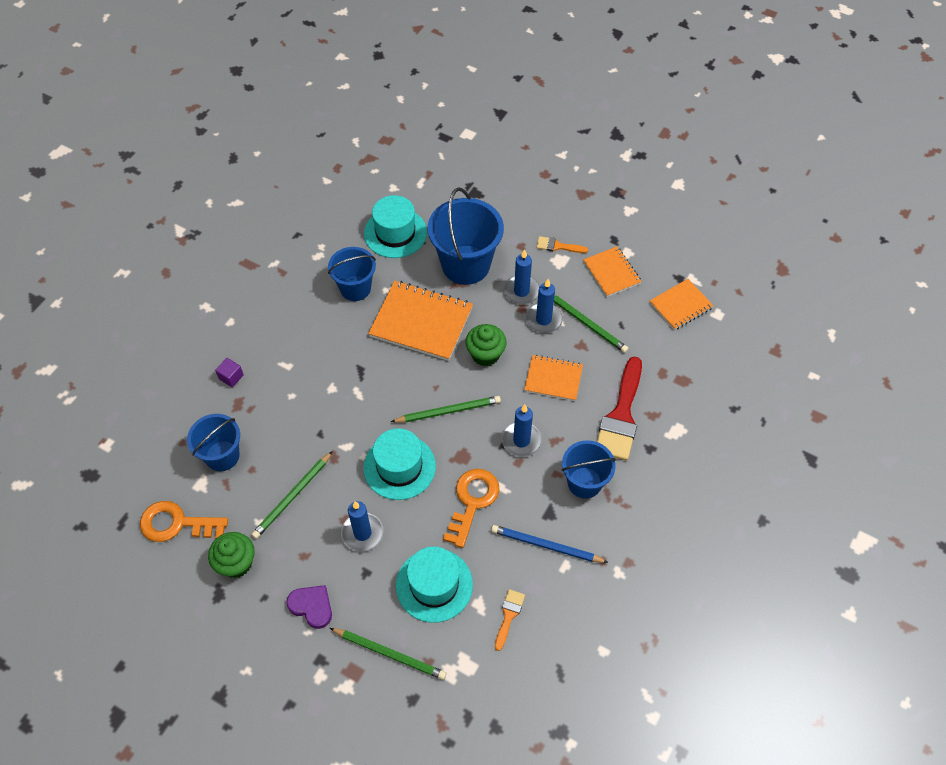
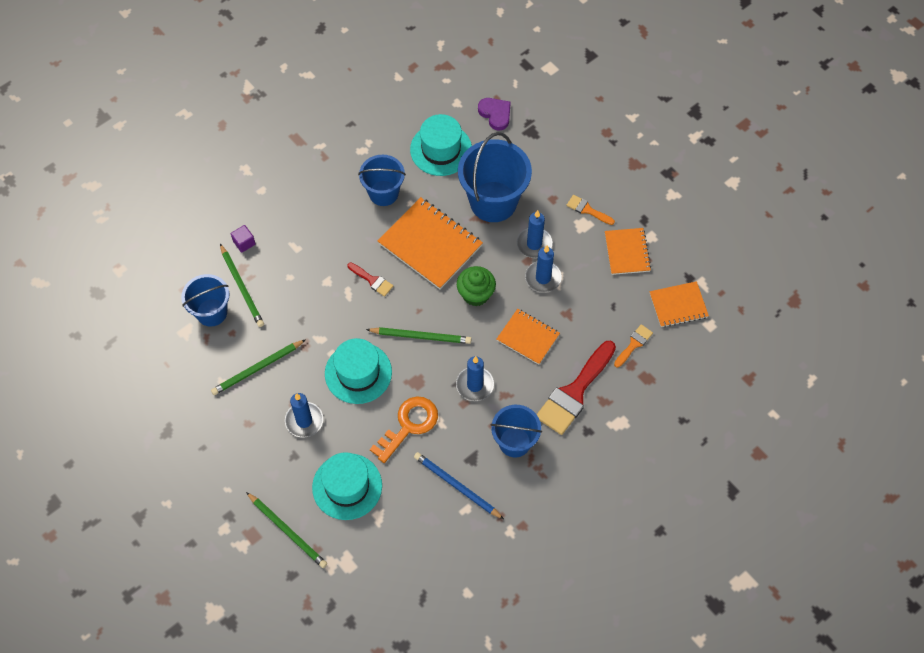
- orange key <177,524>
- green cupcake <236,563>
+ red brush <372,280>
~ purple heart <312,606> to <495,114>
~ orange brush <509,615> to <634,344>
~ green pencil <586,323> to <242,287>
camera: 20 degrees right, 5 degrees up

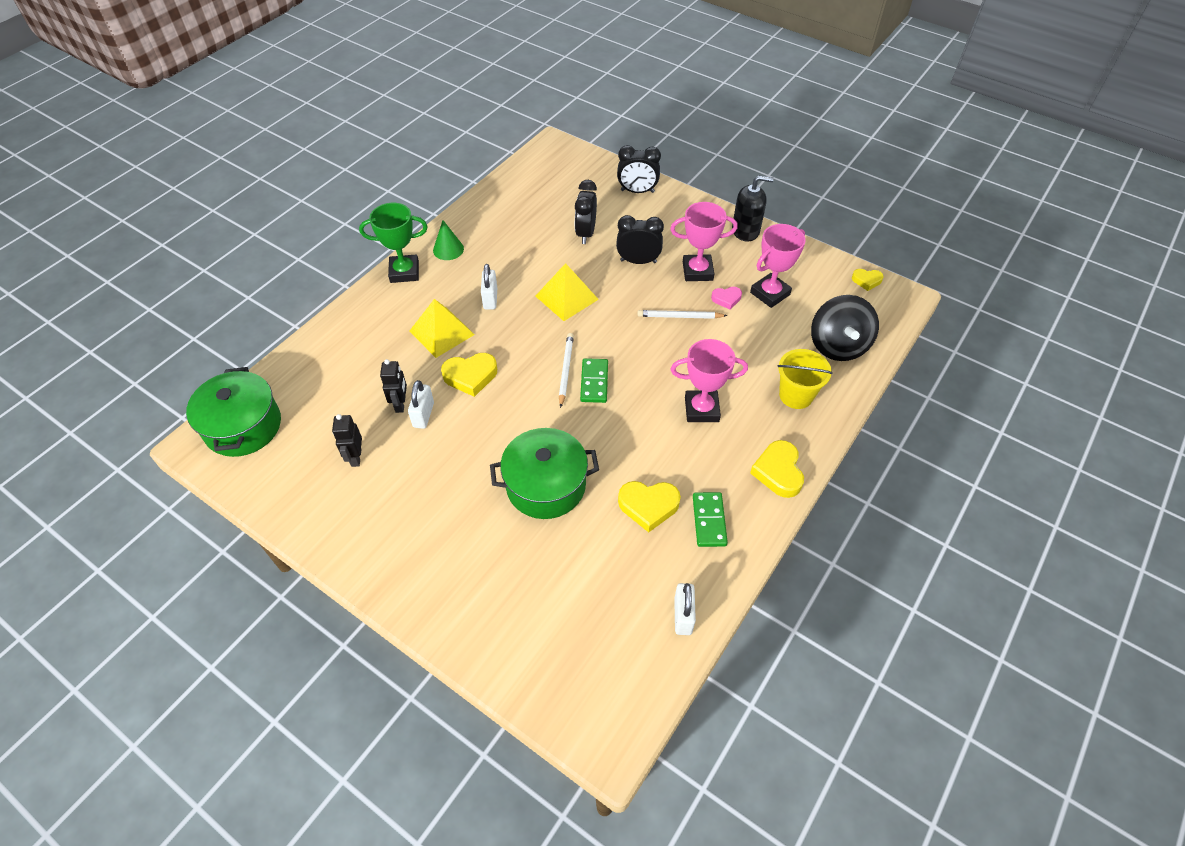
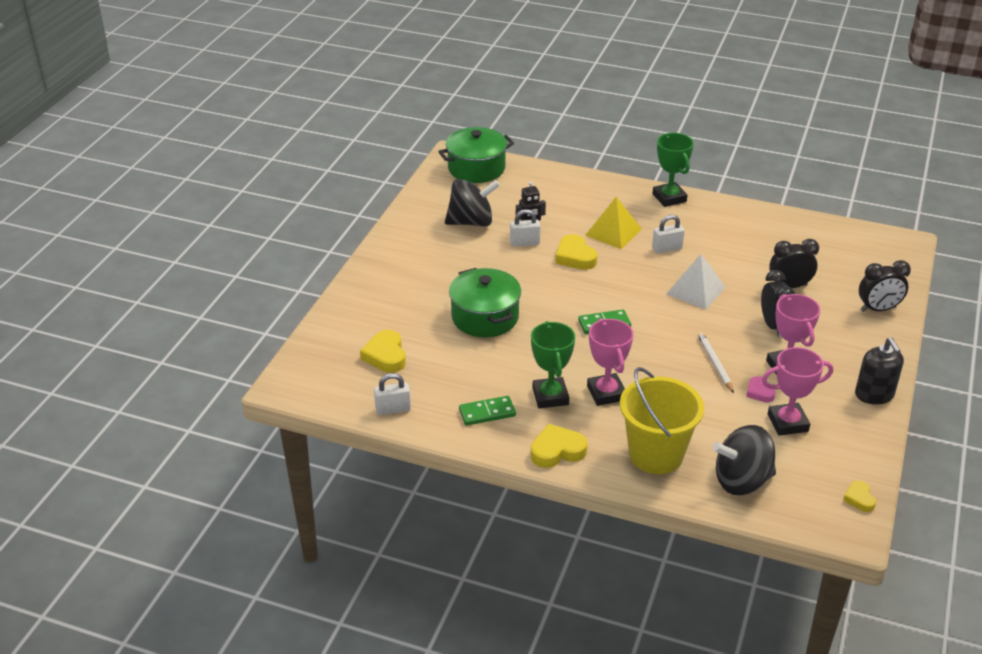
- green cone <448,249>
- white pencil <566,370>
+ green trophy <550,396>
~ yellow heart <648,506> to <385,356>
~ black robot <356,457> to black spinning top <471,222>
~ yellow pyramid <567,297> to white pyramid <696,290>
~ black clock <637,191> = <878,309> 90 degrees counterclockwise
~ pink trophy <770,293> = <787,423> 45 degrees counterclockwise
~ yellow bucket <796,395> = <656,454> x1.56
camera: 75 degrees right, 15 degrees down

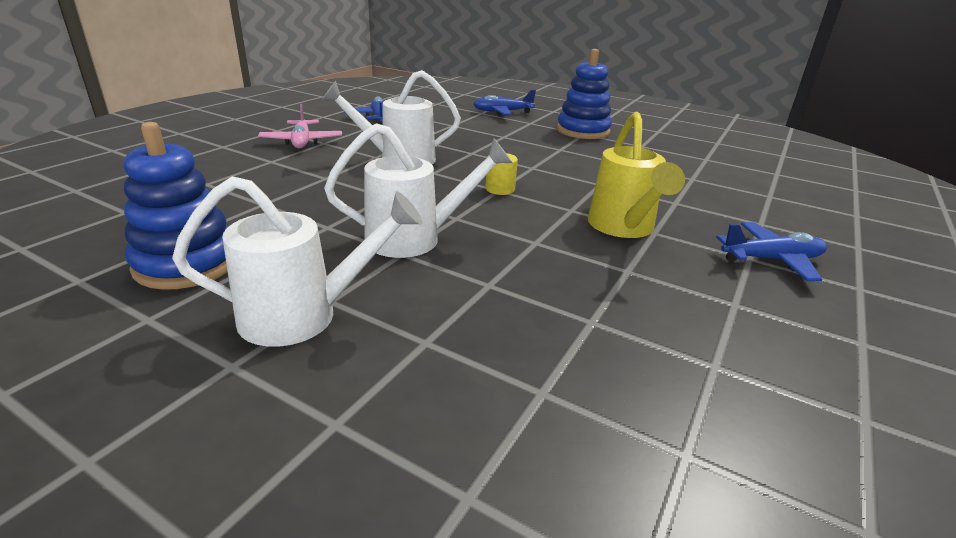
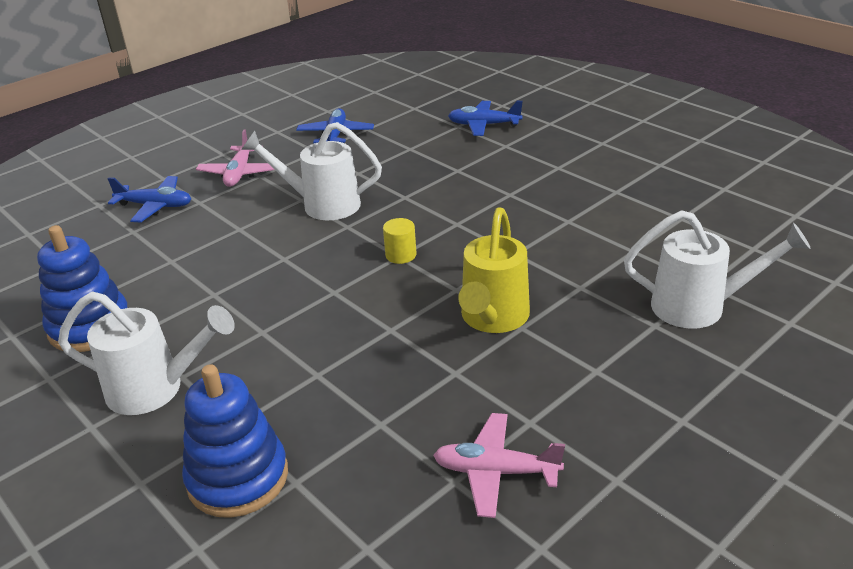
+ pink plane <495,472>
~ white watering can <414,239> to <698,307>
~ blue stacking toy <583,131> to <238,478>
~ blue plane <771,260> to <155,206>
camera: 20 degrees right, 5 degrees up

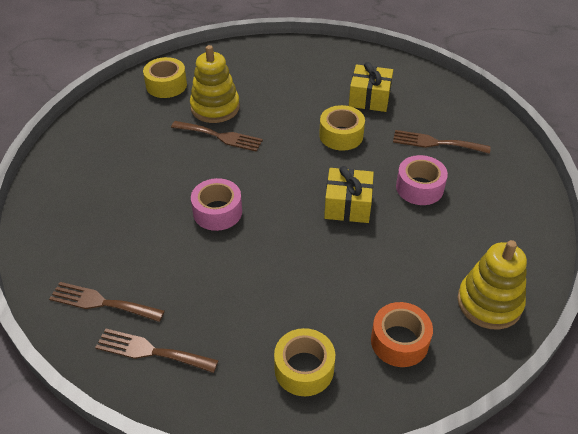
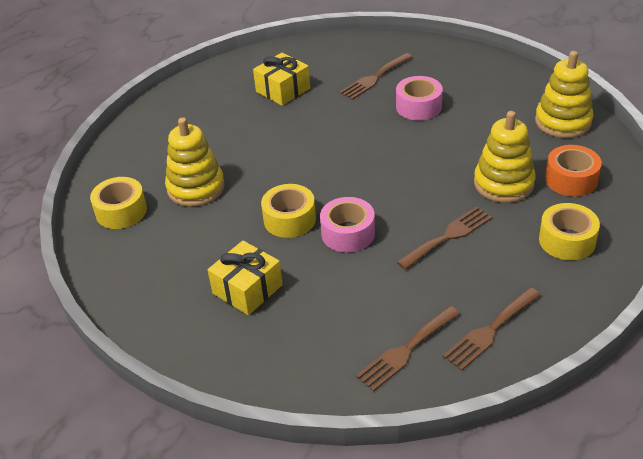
+ yellow stacking toy <503,183>
~ brown fork <220,136> to <448,236>
~ yellow tape <341,135> to <289,219>
~ yellow gift <348,205> to <247,289>
camera: 55 degrees left, 5 degrees down

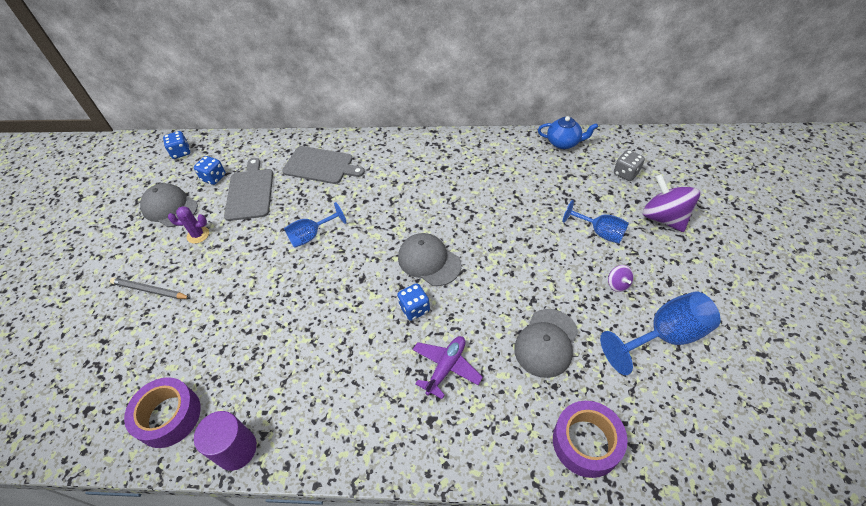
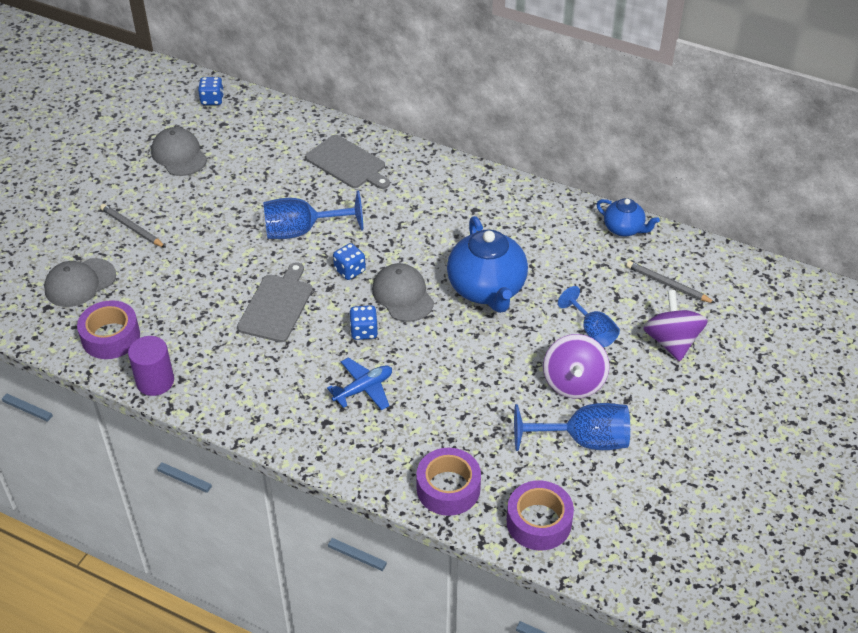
- purple cactus <198,235>
+ blue teapot <487,289>
+ purple tape <539,522>
~ blue dice <214,178> to <350,270>
~ grey cutting board <250,192> to <277,305>
~ grey cap <546,343> to <80,283>
~ grey dice <626,173> to grey pencil <667,284>
~ purple plane <446,367> to blue plane <363,389>
~ blue goblet <311,235> = <302,231> x1.55
~ purple spinning top <618,284> = <573,382> x2.17
camera: 20 degrees right, 5 degrees down

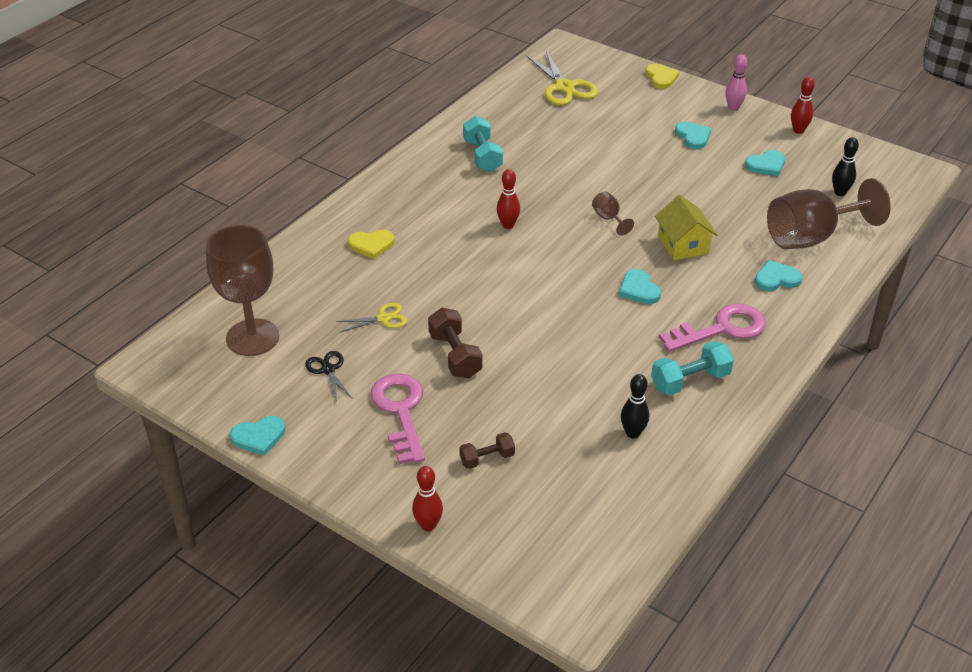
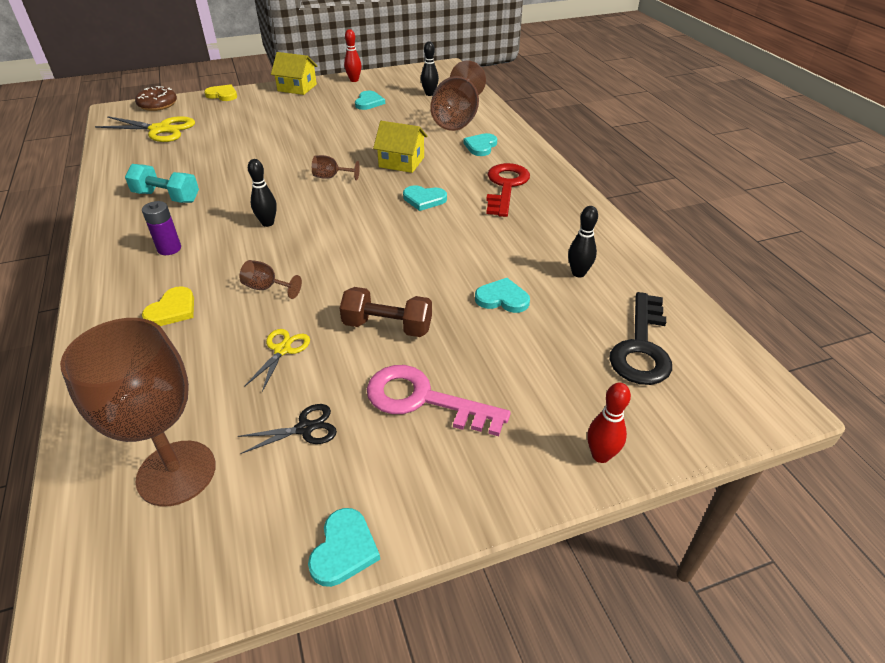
- brown dumbbell <487,458>
- turquoise dumbbell <690,381>
+ brown donut <158,104>
+ purple battery <169,249>
+ brown goblet <267,288>
+ black key <641,347>
~ turquoise heart <693,137> to <502,298>
~ pink bowling pin <733,108> to yellow house <297,88>
~ red bowling pin <508,225> to black bowling pin <267,223>
~ pink key <722,329> to red key <505,186>
~ black scissors <328,370> = <305,428> 150 degrees clockwise
camera: 55 degrees left, 0 degrees up

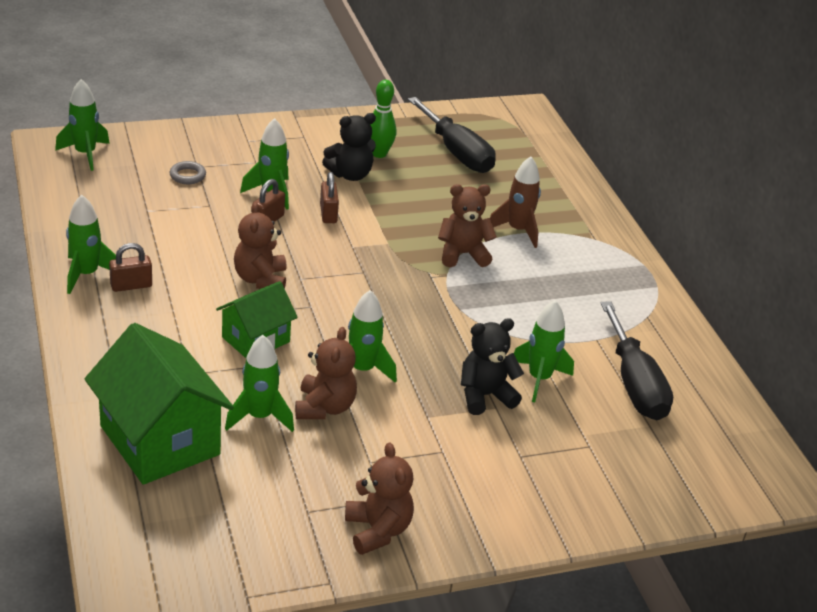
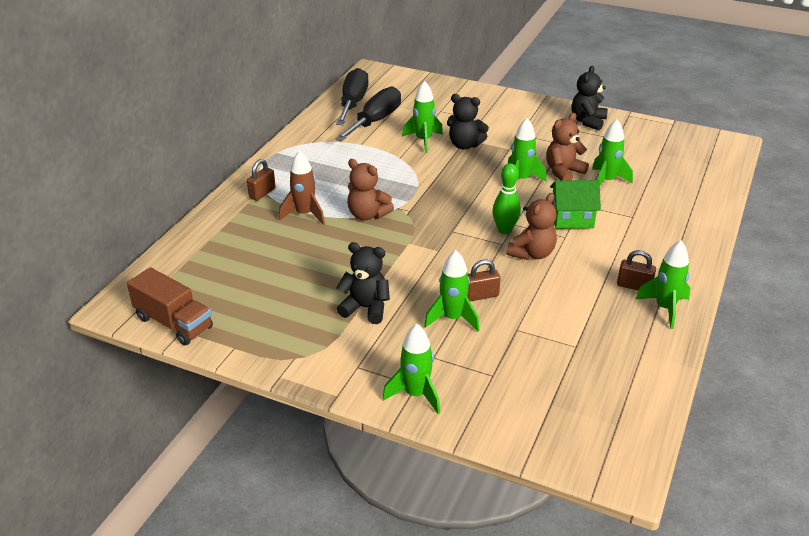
- green house <159,440>
- grey ring <187,176>
+ brown truck <174,323>
~ green rocket <85,154> to <416,394>
~ brown padlock <328,214> to <262,193>
~ green bowling pin <379,154> to <504,230>
~ black screwdriver <457,152> to <353,103>
~ brown teddy bear <377,530> to black teddy bear <587,121>
camera: 135 degrees left, 0 degrees up

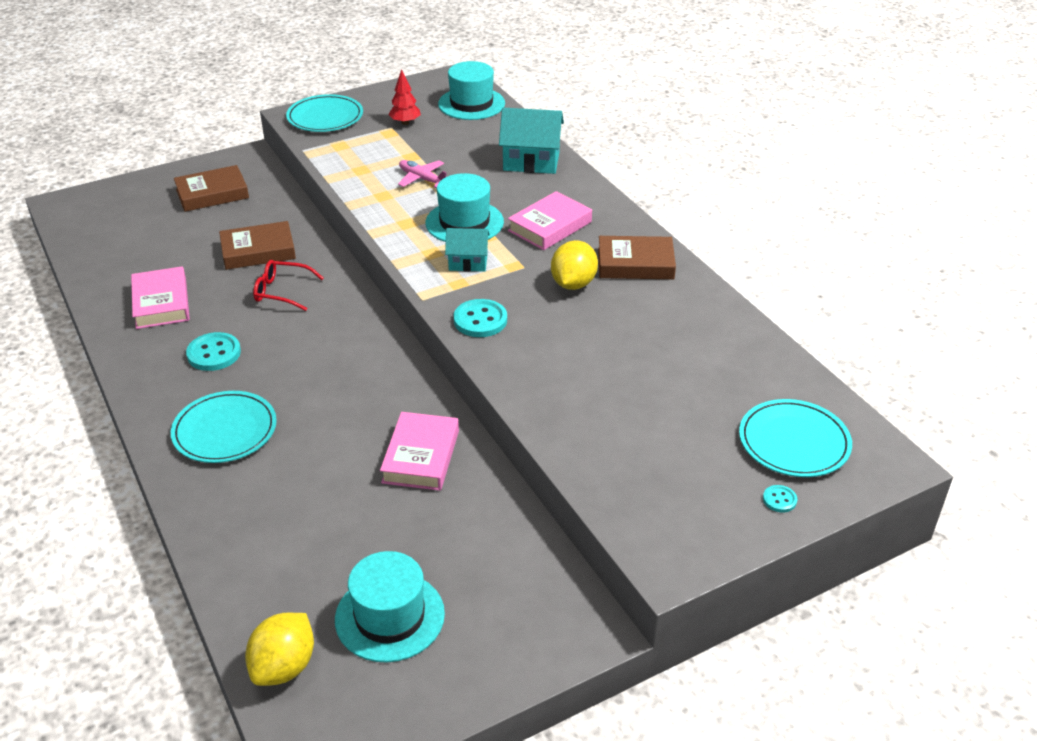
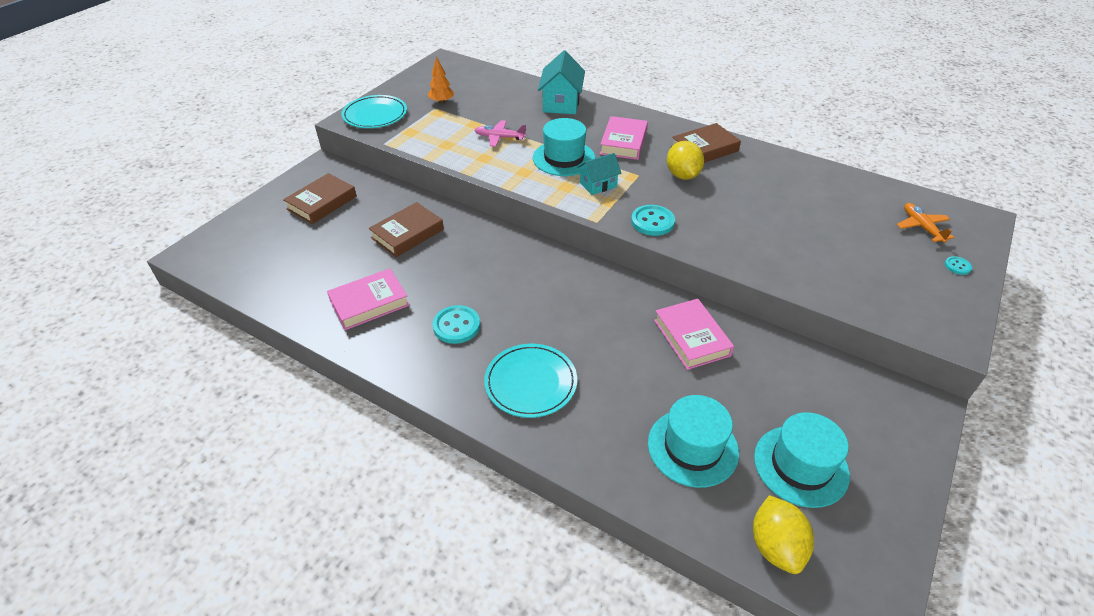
- red glasses <282,291>
~ turquoise hat <471,104> to <692,447>
~ turquoise plate <794,442> to orange plane <921,227>
~ red tree <405,122> to orange tree <442,102>
~ pink book <161,303> = <369,303> 75 degrees counterclockwise
~ turquoise house <531,161> = <561,103> 60 degrees counterclockwise
camera: 30 degrees left, 5 degrees up

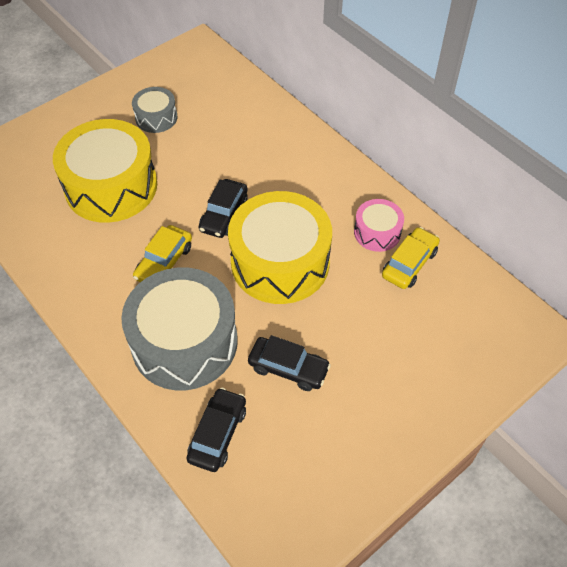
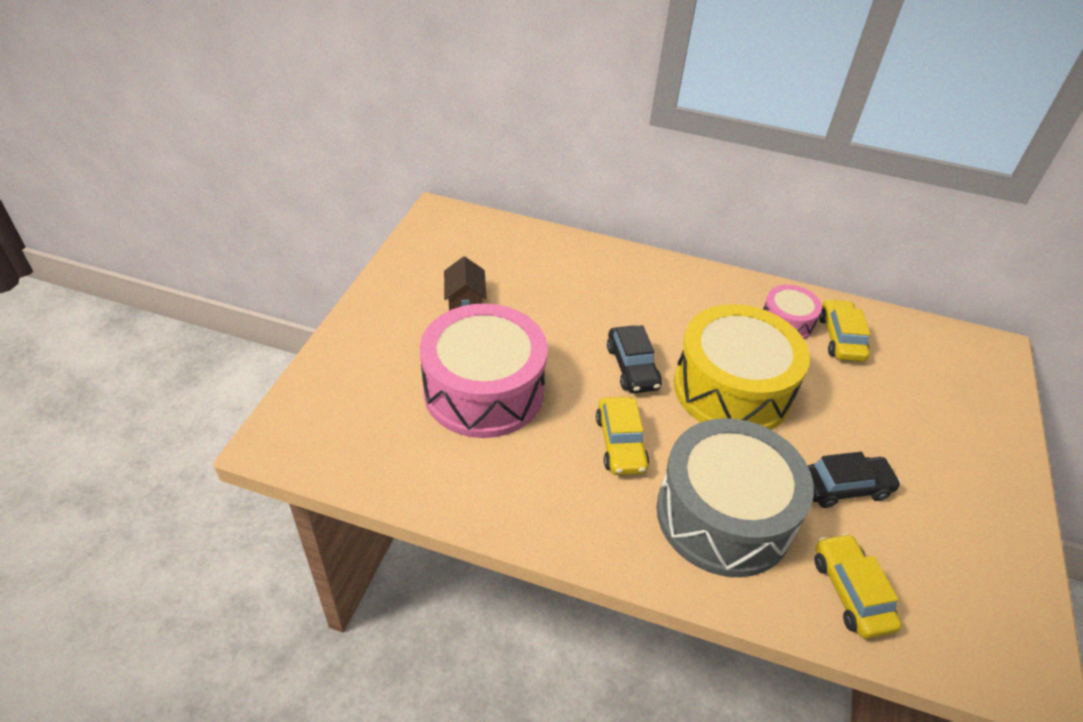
~ grey drum <156,117> to brown house <465,300>
~ yellow drum <111,186> to pink drum <484,390>
~ black car <218,434> to yellow car <851,592>
camera: 35 degrees left, 10 degrees down

